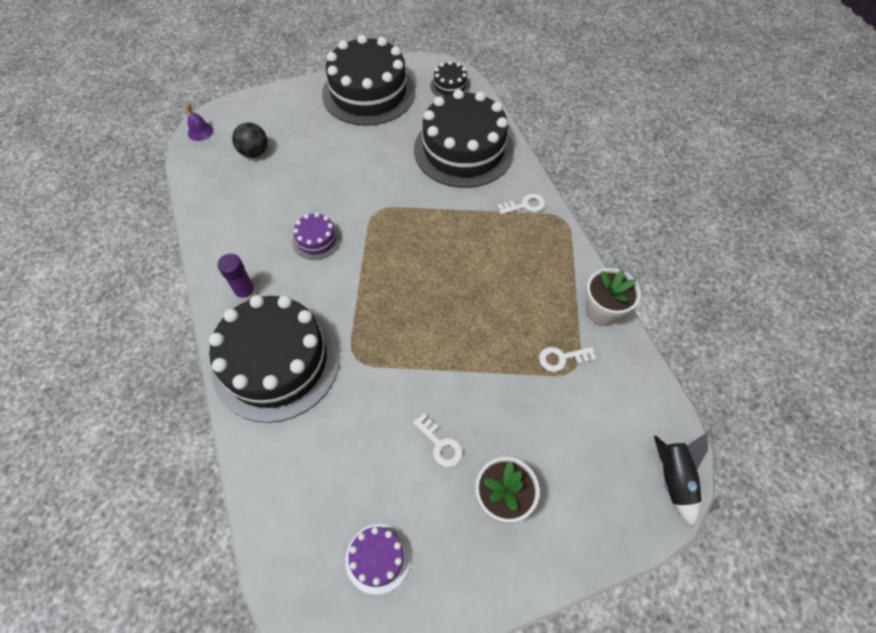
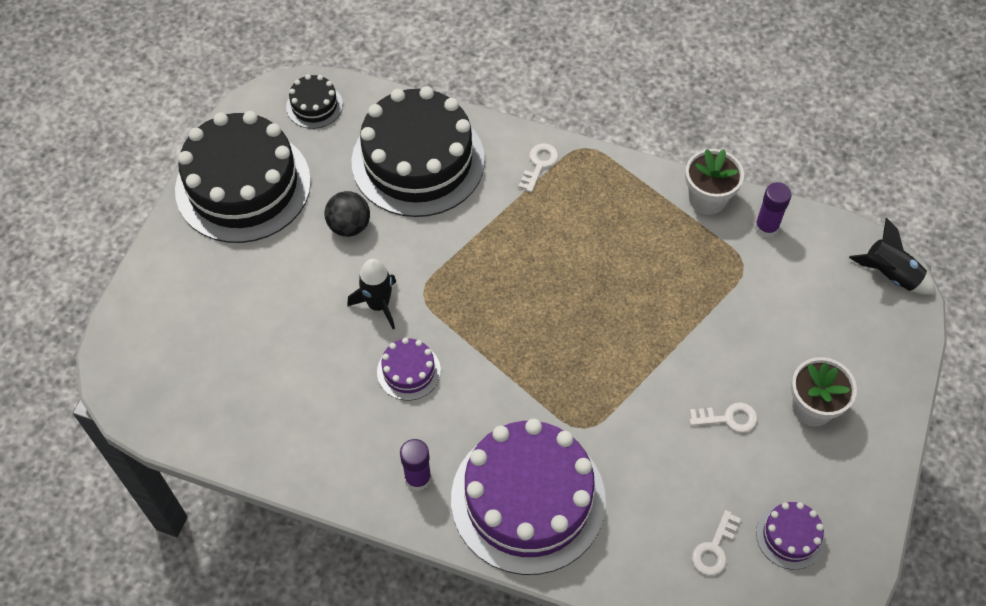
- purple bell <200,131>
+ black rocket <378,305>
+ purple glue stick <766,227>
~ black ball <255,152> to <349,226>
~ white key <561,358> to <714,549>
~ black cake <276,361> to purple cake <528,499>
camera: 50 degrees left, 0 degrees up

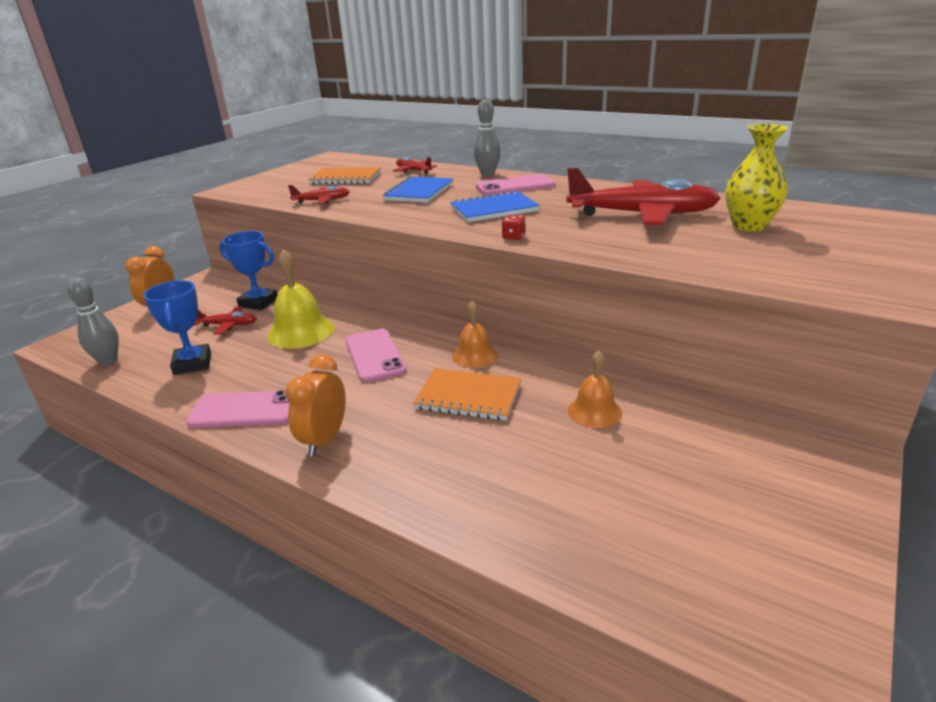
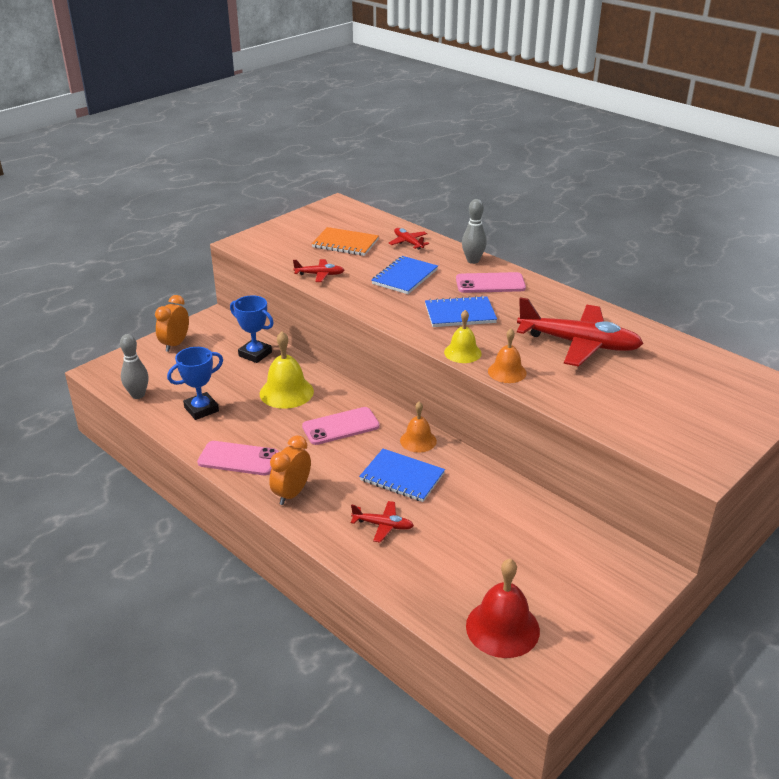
- yellow vase <749,226>
+ red bell <502,628>
~ red plane <228,325> to <383,525>
~ orange bell <594,411> to <507,372>
~ red dice <513,237> to yellow bell <462,352>
~ orange notebook <468,397> to blue notebook <402,477>
~ blue trophy <192,364> = <201,409> 60 degrees clockwise
~ pink phone <375,355> = <341,426> 75 degrees clockwise
camera: 10 degrees right, 5 degrees up

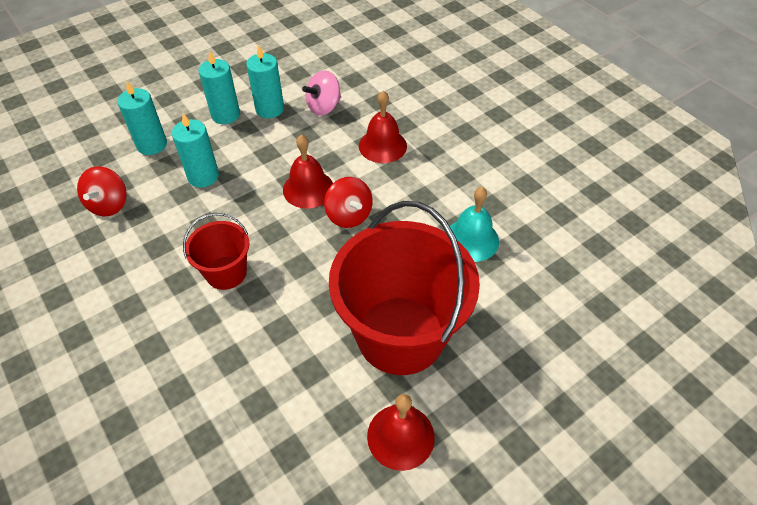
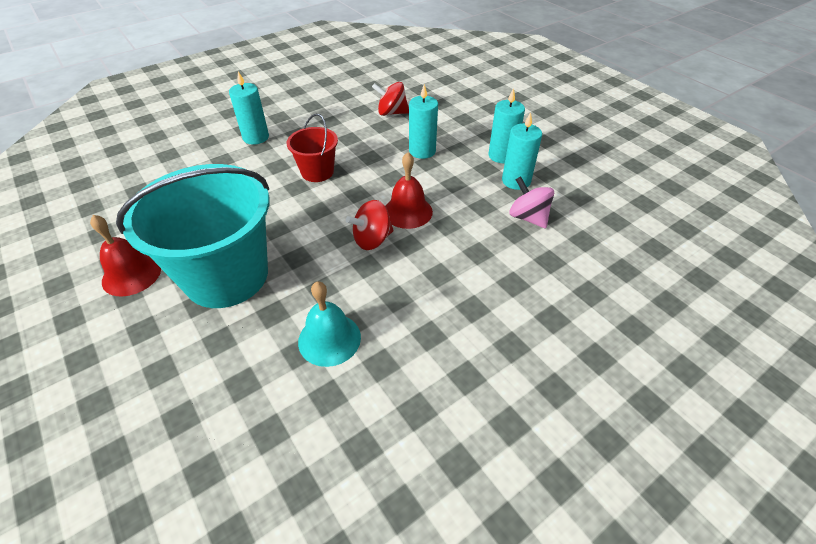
- red bell <382,145>
~ turquoise candle <152,145> to <256,137>
~ red bucket <400,335> to turquoise bucket <226,276>
camera: 90 degrees right, 5 degrees down

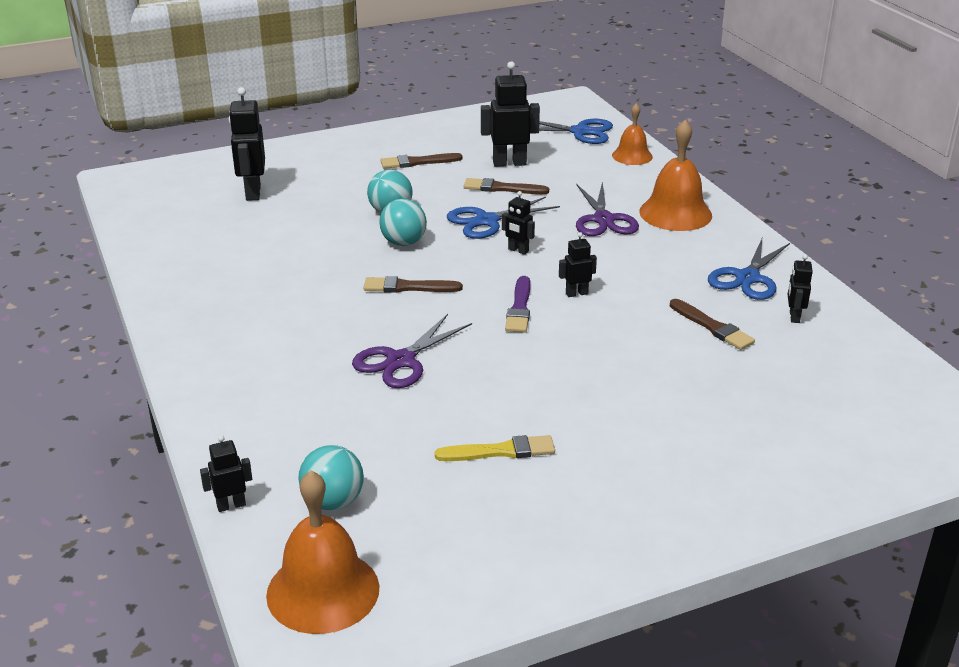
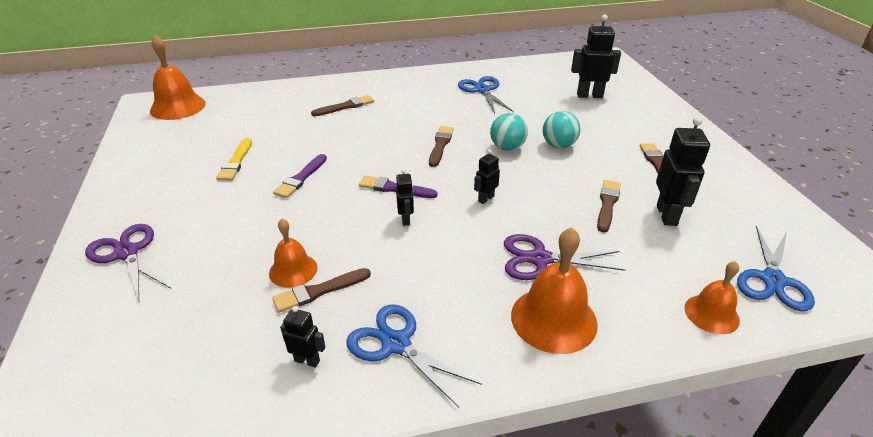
- black robot <231,505>
- turquoise ball <333,501>
+ orange bell <293,270>
+ purple brush <301,178>
+ brown brush <345,106>
~ purple scissors <400,361> to <127,253>
~ blue scissors <486,221> to <482,90>
camera: 100 degrees right, 5 degrees up

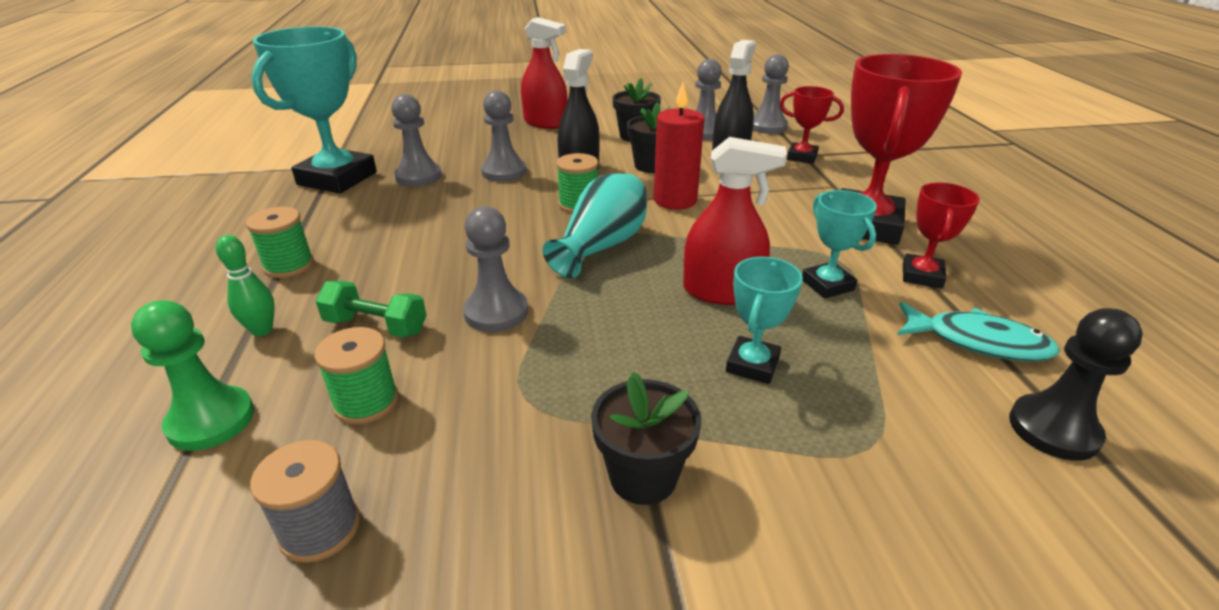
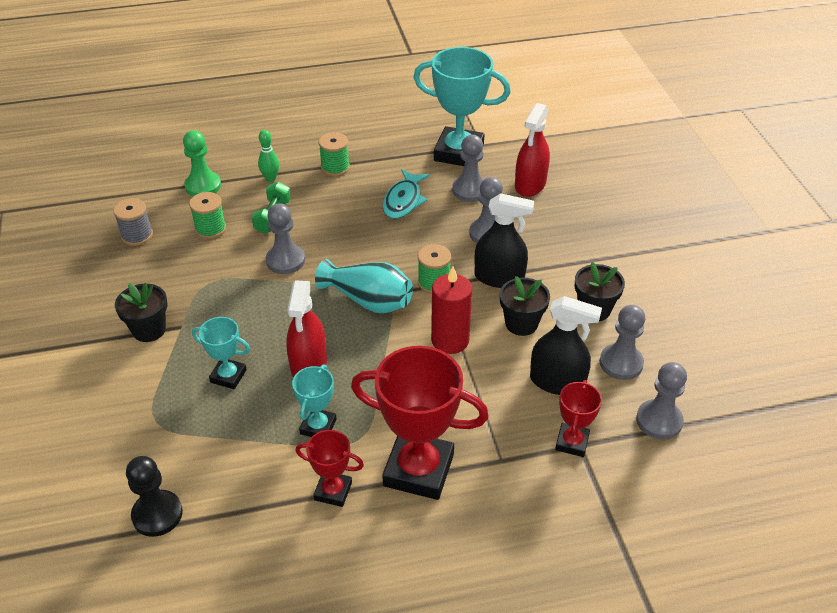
~ red spray bottle <545,123> to <530,184>
~ turquoise fish <978,342> to <403,200>
~ turquoise trophy <827,285> = <318,426> 45 degrees counterclockwise
camera: 85 degrees right, 10 degrees up

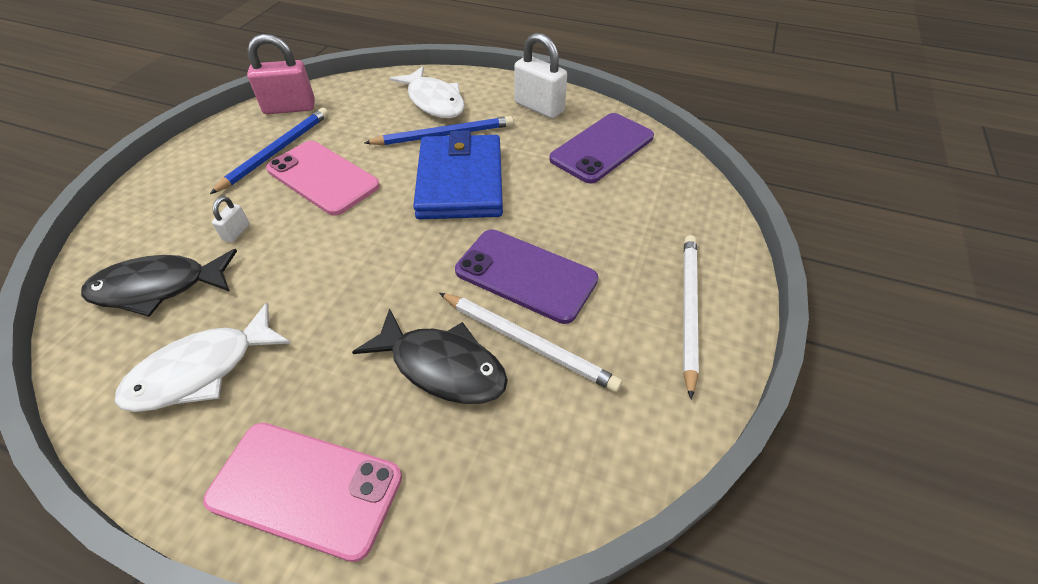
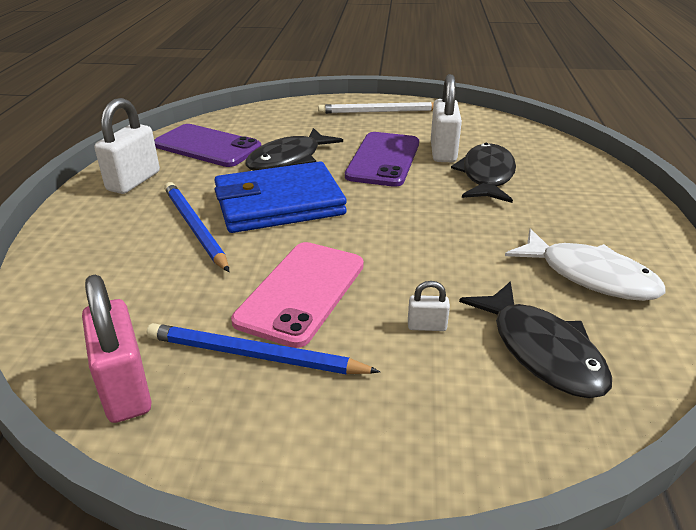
- pink phone <306,488>
- white fish <434,101>
+ black fish <289,159>
~ white pencil <528,342> to white padlock <443,152>
camera: 105 degrees left, 15 degrees down

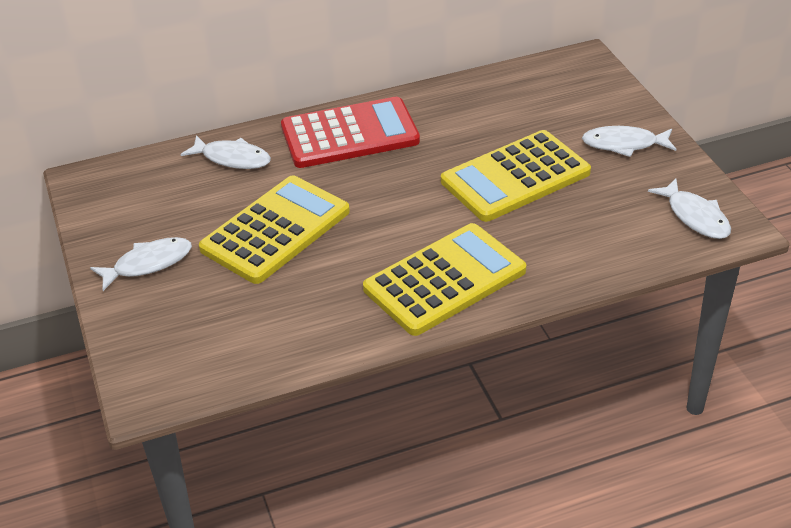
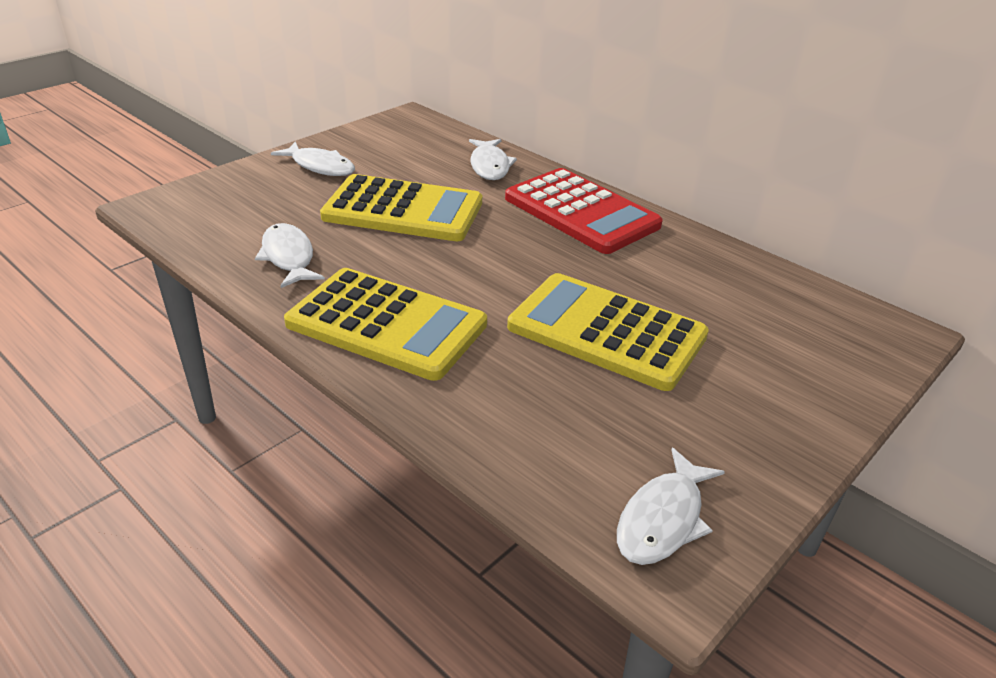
~ white fish <624,144> to <288,257>
camera: 60 degrees right, 5 degrees down

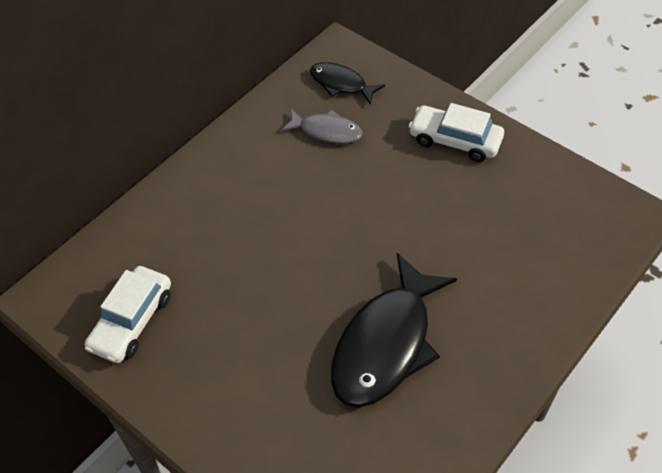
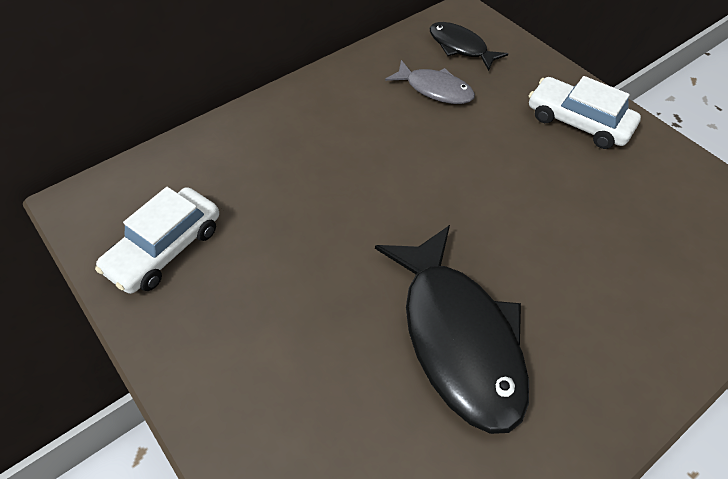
~ black fish <386,344> = <458,337> 60 degrees counterclockwise
camera: 10 degrees right, 0 degrees up

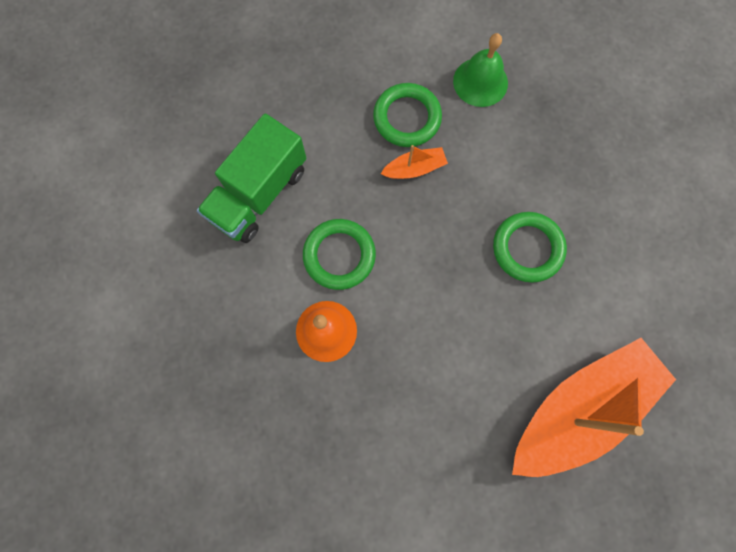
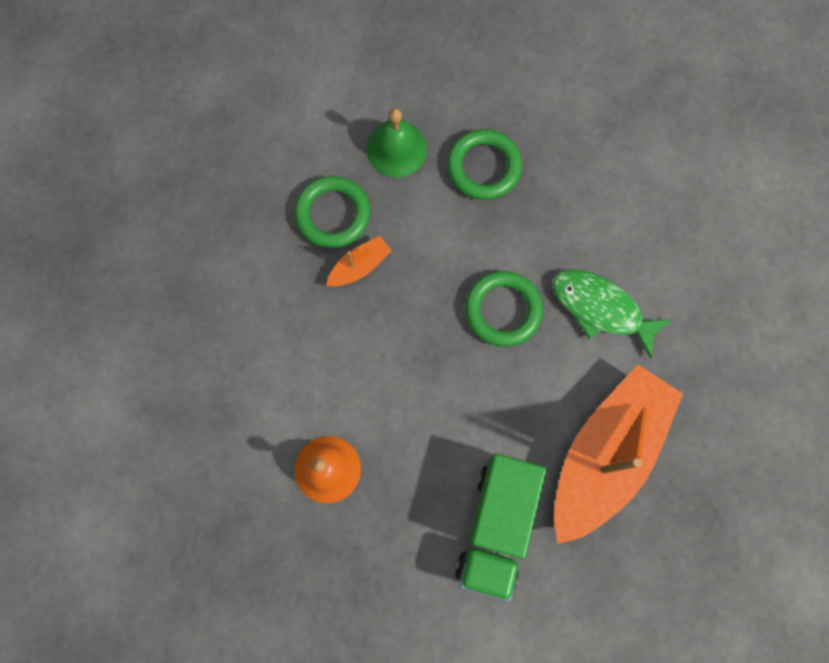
+ green fish <601,308>
~ green truck <259,193> to <496,525>
~ green ring <339,255> to <483,167>
camera: 20 degrees left, 0 degrees up

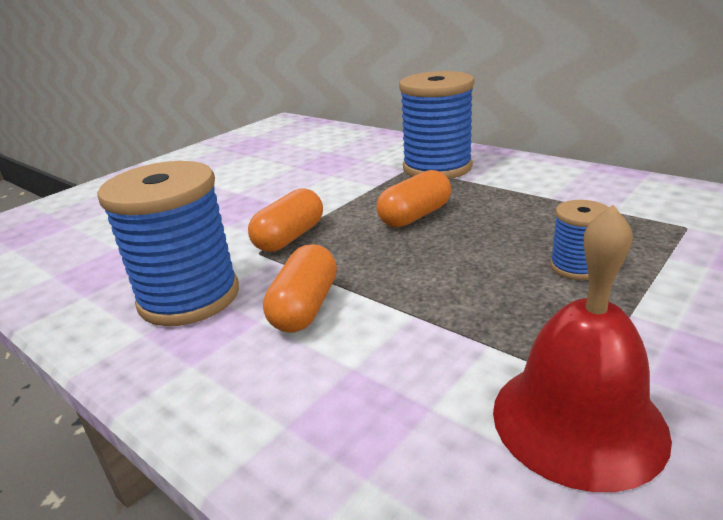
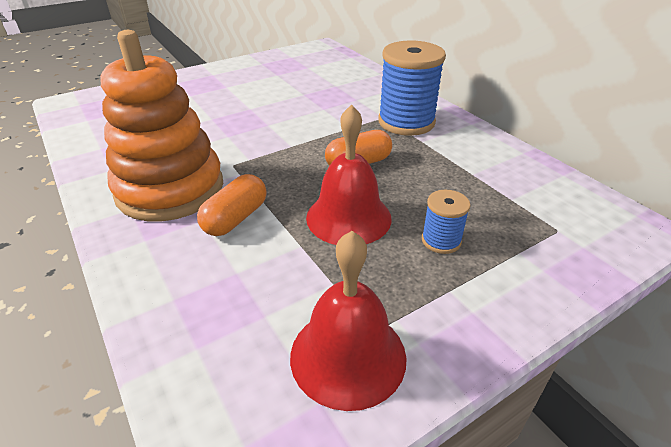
- orange capsule <290,237>
+ red bell <348,217>
~ blue spool <189,297> to orange stacking toy <170,189>
camera: 15 degrees right, 10 degrees up

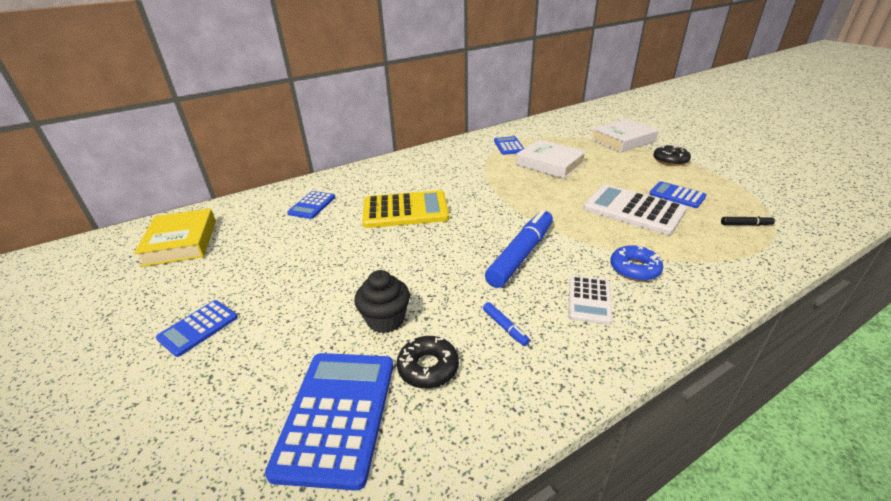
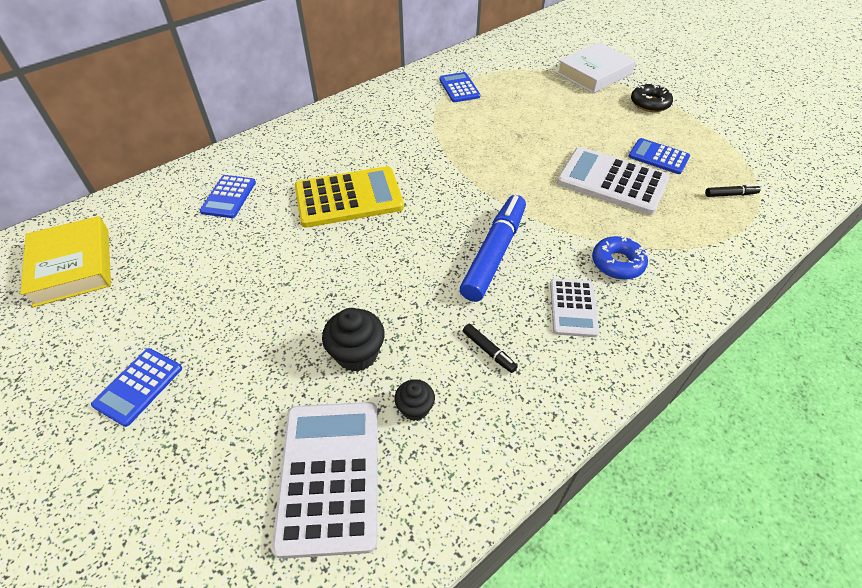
- white book <550,164>
~ black donut <428,367> to black cupcake <415,408>
~ blue calculator <337,415> to white calculator <329,475>
~ blue marker <505,327> to black marker <488,351>
camera: 10 degrees left, 15 degrees up

